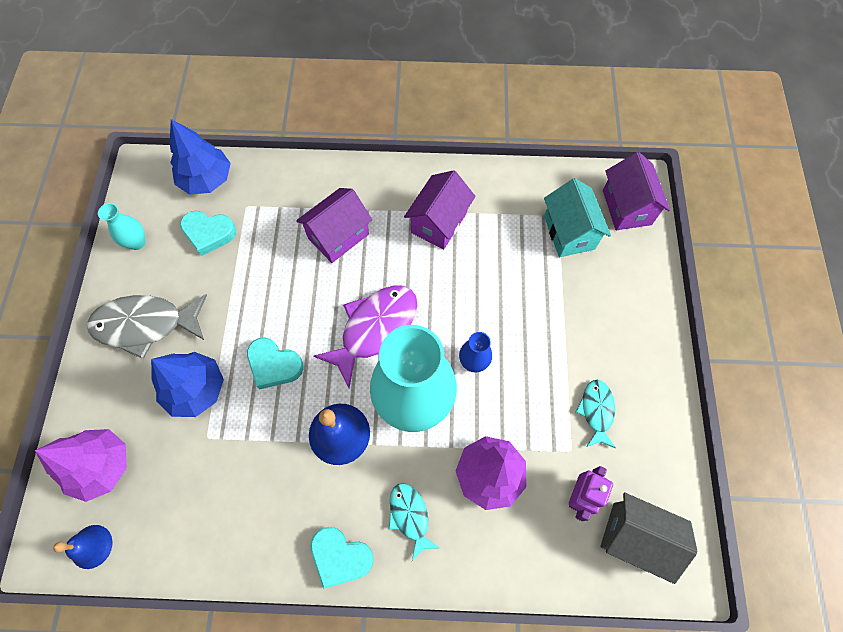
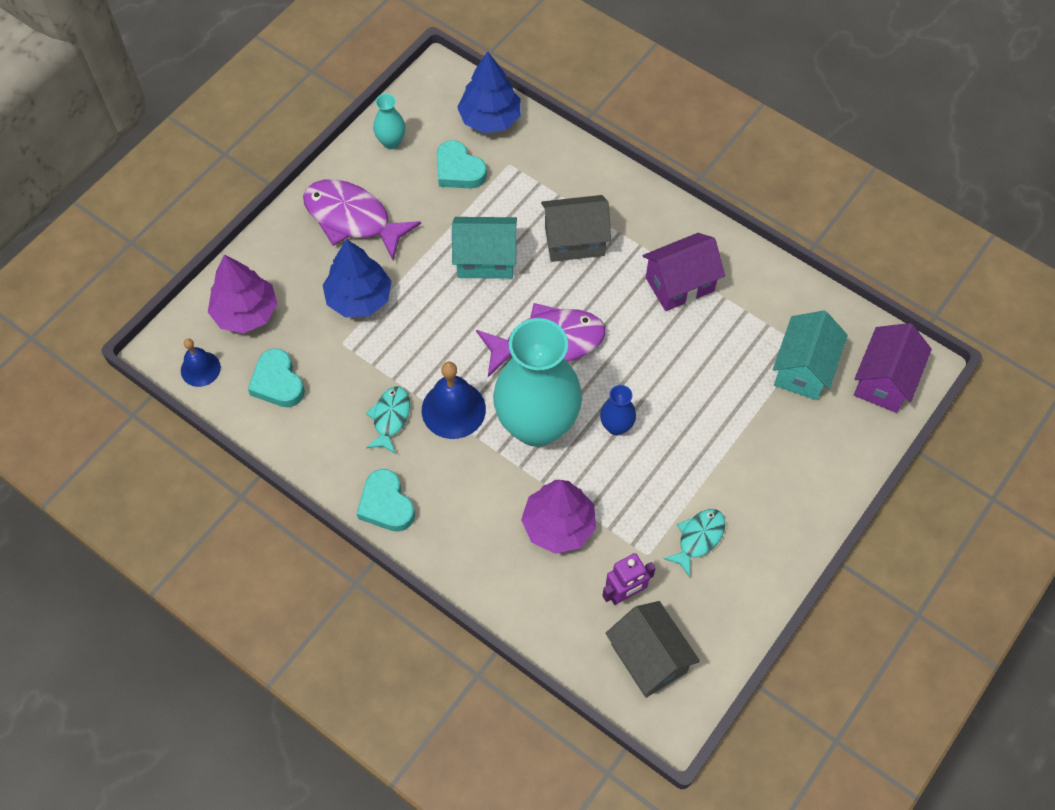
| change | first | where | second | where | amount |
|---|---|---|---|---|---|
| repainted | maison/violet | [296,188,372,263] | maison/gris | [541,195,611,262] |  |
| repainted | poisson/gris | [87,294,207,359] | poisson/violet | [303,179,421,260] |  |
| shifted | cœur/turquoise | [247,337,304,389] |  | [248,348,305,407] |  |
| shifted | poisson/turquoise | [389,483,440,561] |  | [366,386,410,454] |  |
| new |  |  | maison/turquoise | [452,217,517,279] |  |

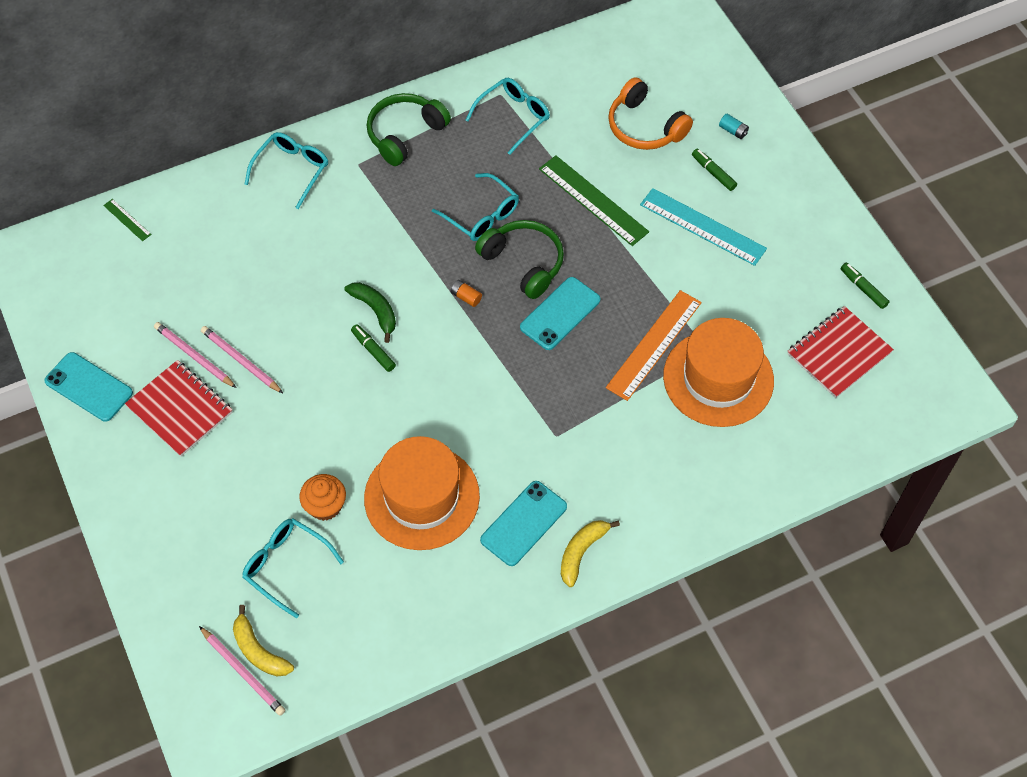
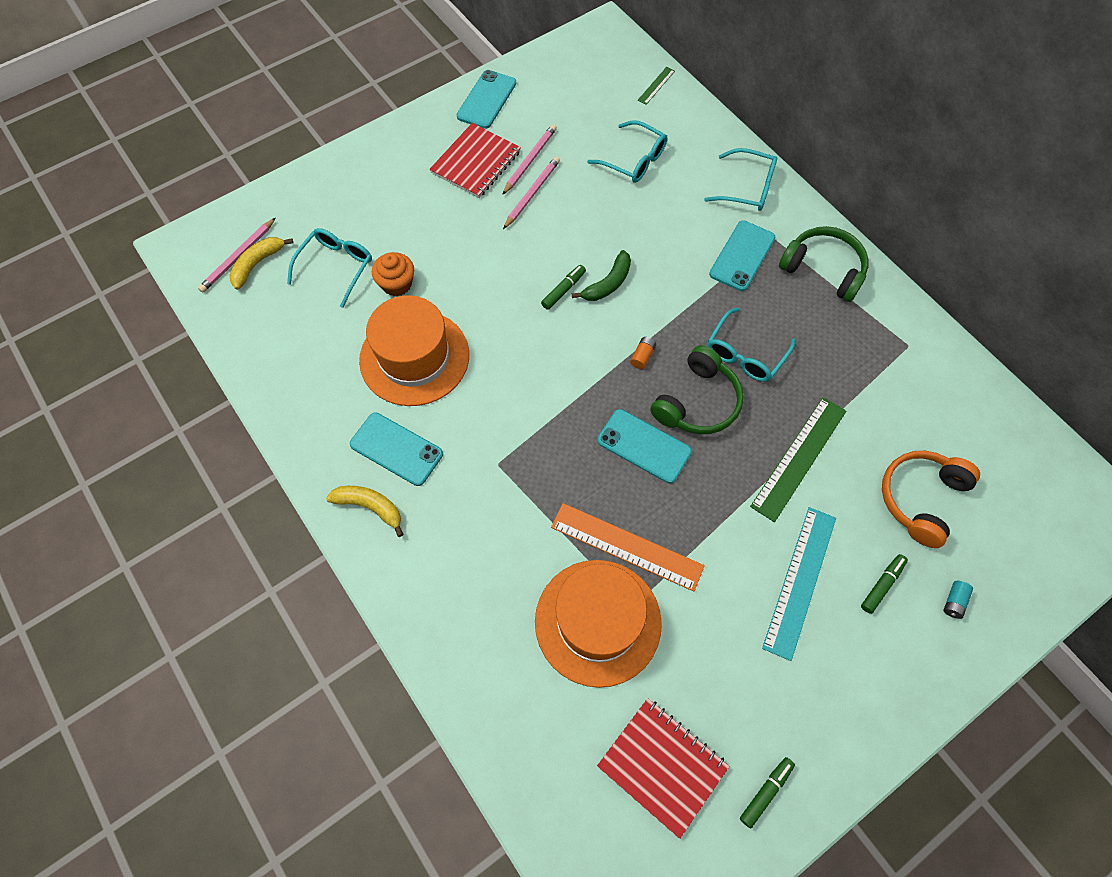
| change | first | where | second | where | amount |
|---|---|---|---|---|---|
| shifted | lunettes/turquoise | [466,78,550,155] |  | [587,120,667,183] |  |
| new |  |  | téléphone/turquoise | [709,220,775,291] |  |

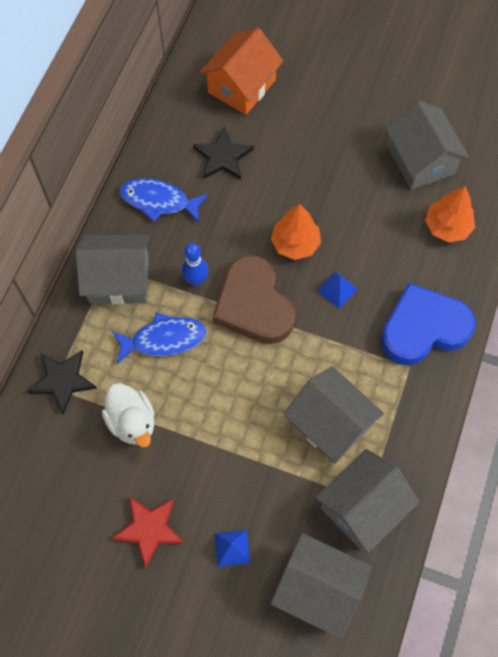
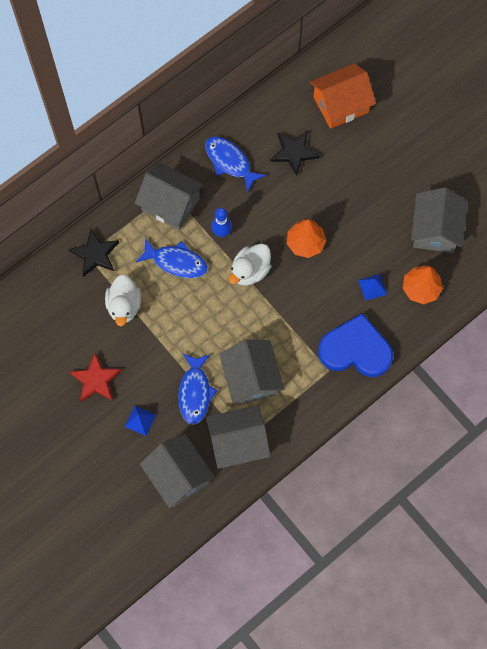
| change | first | where | second | where | amount |
|---|---|---|---|---|---|
| swapped | cœur/marron | [213,255,295,344] | canard/blanc | [229,244,271,286] |  |
| shifted | pyramide/bleu | [317,271,358,309] |  | [358,274,387,301] |  |
| new |  |  | poisson/bleu | [178,354,217,425] |  |

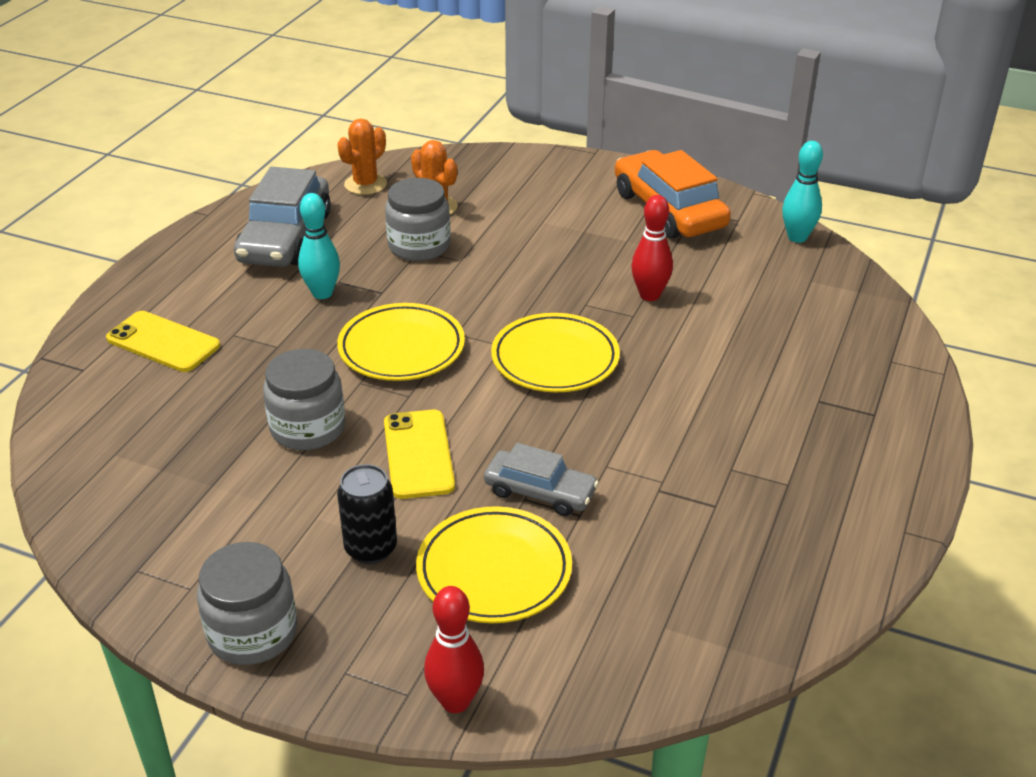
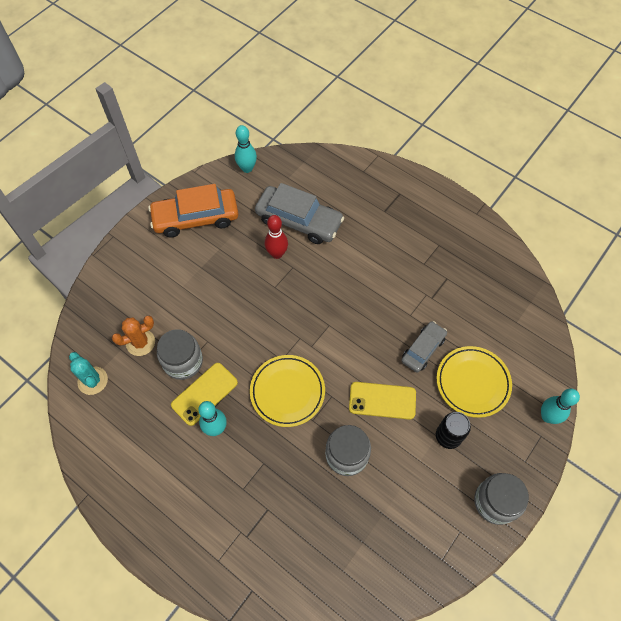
| change | first | where | second | where | amount |
|---|---|---|---|---|---|
| repainted | cactus/orange | [337,119,387,195] | cactus/turquoise | [69,352,108,395] |  |
| shifted | voiture/gris | [234,167,331,267] |  | [255,183,344,244] |  |
| shifted | téléphone/jaune | [106,311,220,372] |  | [171,363,238,426] |  |
| gone | assiette/jaune | [491,313,620,392] |  |  |  |
| repainted | quille/rouge | [424,586,484,713] | quille/turquoise | [541,388,580,424] |  |

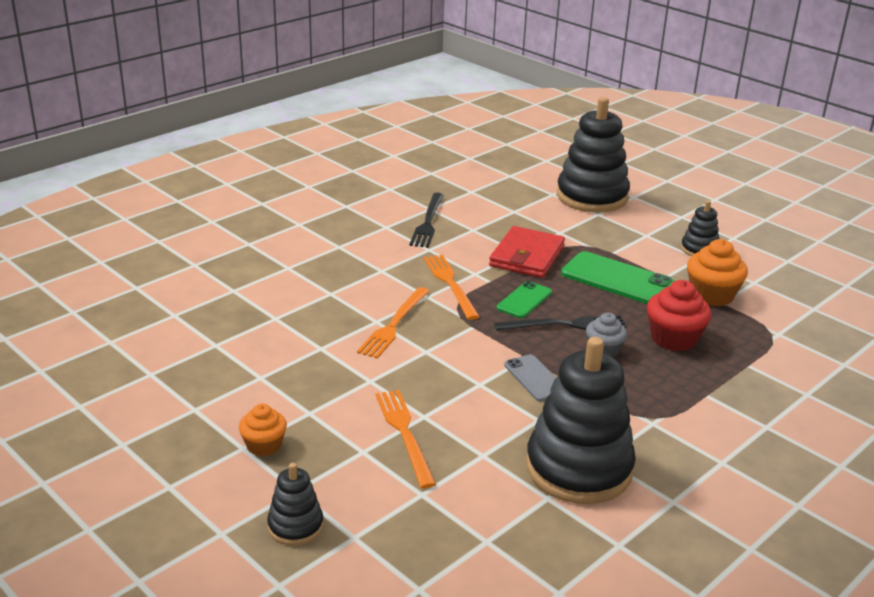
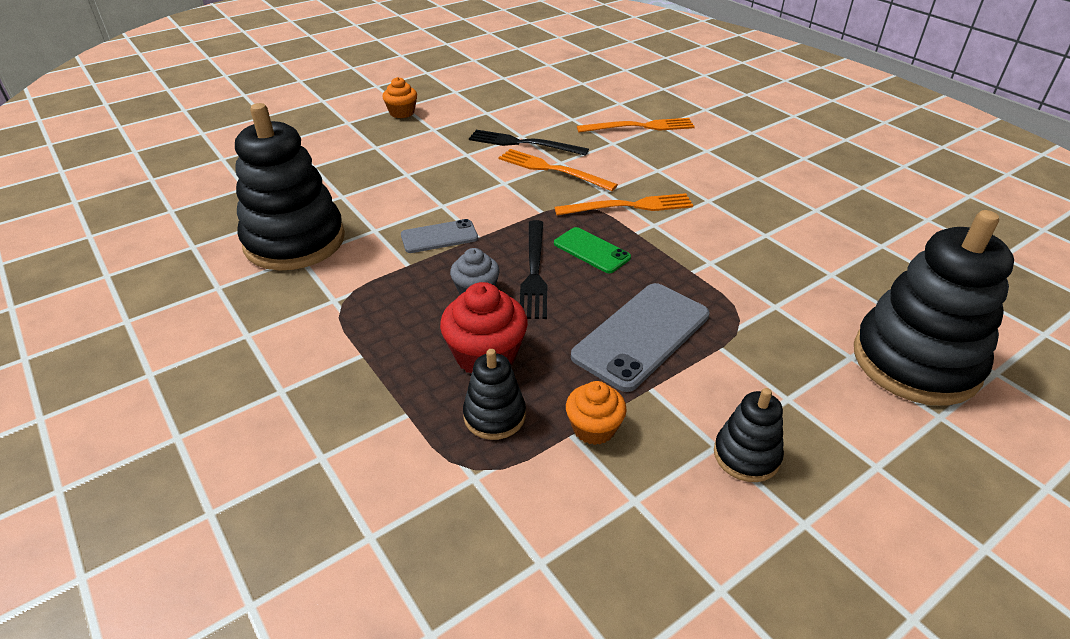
| change | first | where | second | where | amount |
|---|---|---|---|---|---|
| shifted | fourchette/noir | [409,193,444,248] |  | [469,130,589,156] |  |
| gone | portefeuille/rouge | [489,226,565,278] |  |  |  |
| scaled | muffin/orange | [687,239,748,306] |  | [566,381,627,445] | x0.64 |
| repainted | téléphone/vert | [561,251,675,304] | téléphone/gris | [571,283,709,392] |  |
| shifted | fourchette/orange | [376,390,436,488] |  | [577,118,695,132] |  |
| shifted | jouet à empiler/noir | [267,463,323,546] |  | [463,349,526,440] |  |

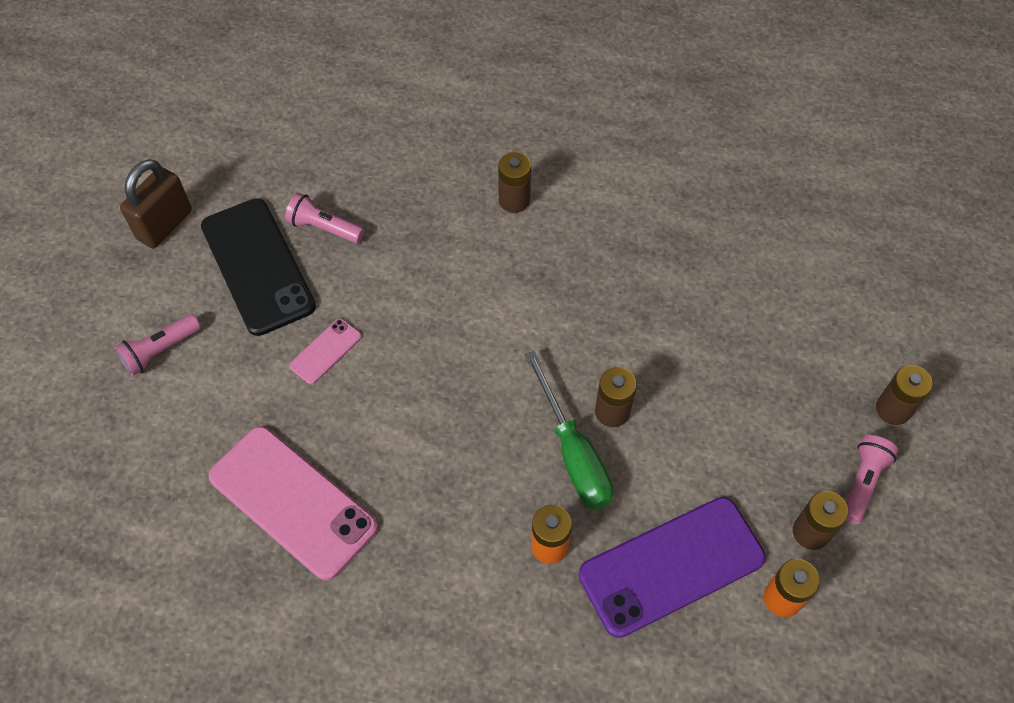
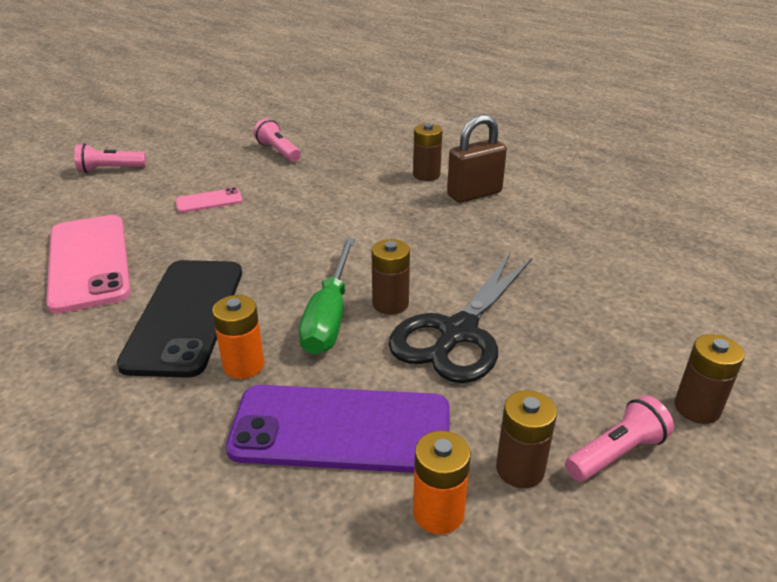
| change | first | where | second | where | amount |
|---|---|---|---|---|---|
| shifted | cadenas/marron | [120,159,192,248] |  | [447,115,507,203] |  |
| shifted | téléphone/noir | [201,198,316,336] |  | [117,260,242,378] |  |
| new |  |  | ciseaux/noir | [388,254,532,383] |  |

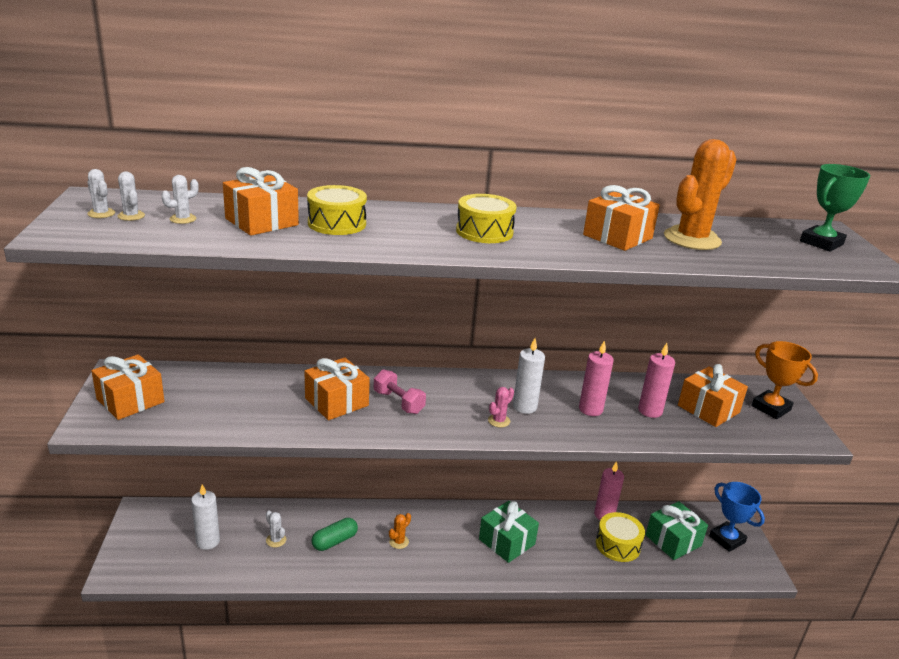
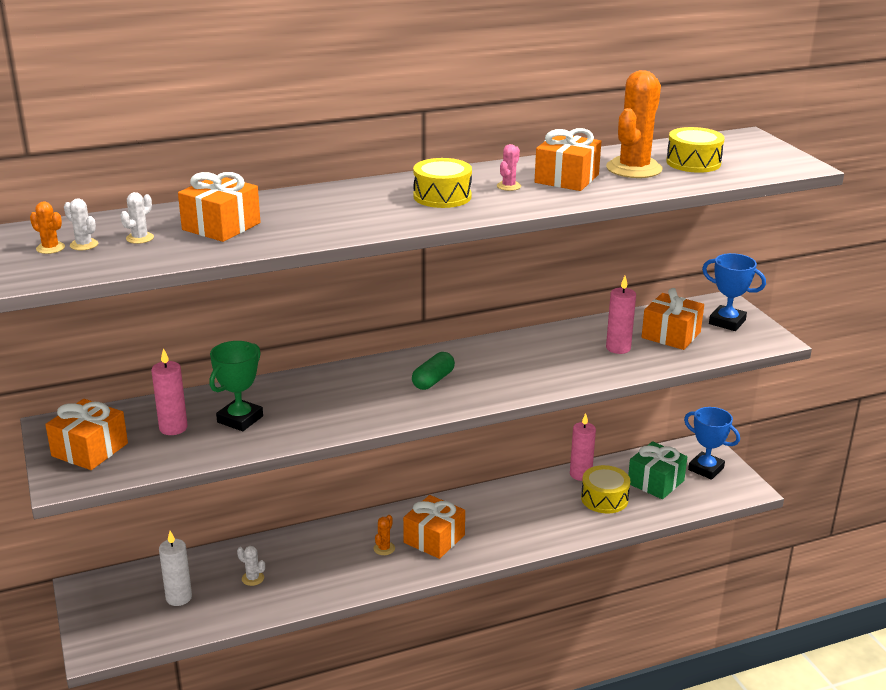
| change | first | where | second | where | amount |
|---|---|---|---|---|---|
| shifted | trophée/vert | [800,164,870,252] |  | [209,341,263,431] |  |
| repainted | cactus/blanc | [87,169,115,218] | cactus/orange | [30,201,65,254] |  |
| shifted | tambour/jaune | [307,185,367,235] |  | [666,127,725,173] |  |
| gone | bougie/blanc | [513,338,545,414] |  |  |  |
| shifted | bougie/rose | [579,340,614,416] |  | [151,348,188,435] |  |
| repainted | trophée/orange | [751,341,818,419] | trophée/bleu | [702,253,766,331] |  |
| shifted | cadeau/orange | [305,357,370,420] |  | [403,495,465,559] |  |
| gone | haltère/rose | [374,369,426,414] |  |  |  |
| shifted | cactus/rose | [488,387,514,428] |  | [497,144,521,191] |  |
| gone | cadeau/vert | [479,501,539,563] |  |  |  |
| shifted | gélule/vert | [312,518,358,551] |  | [412,352,455,390] |  |

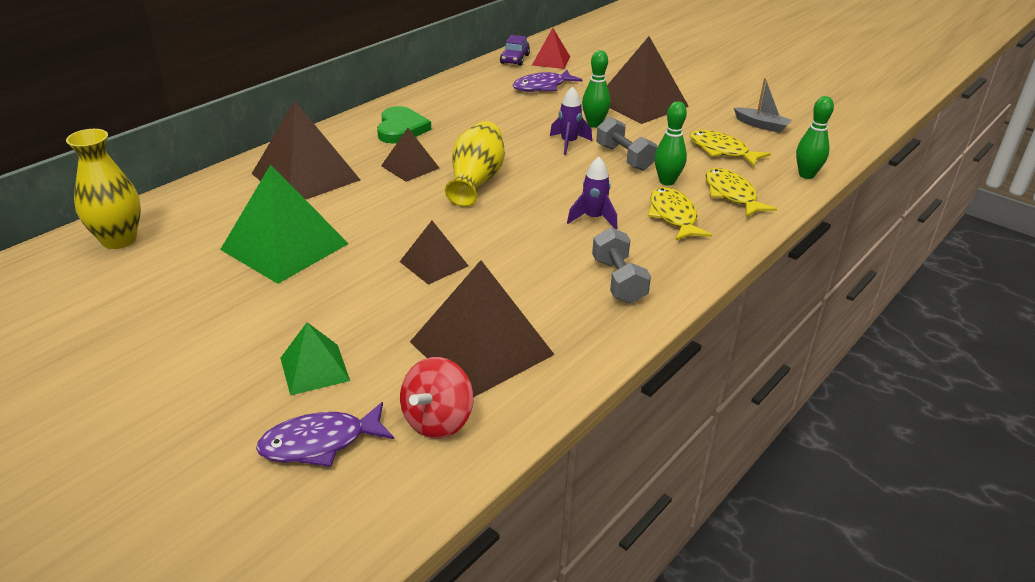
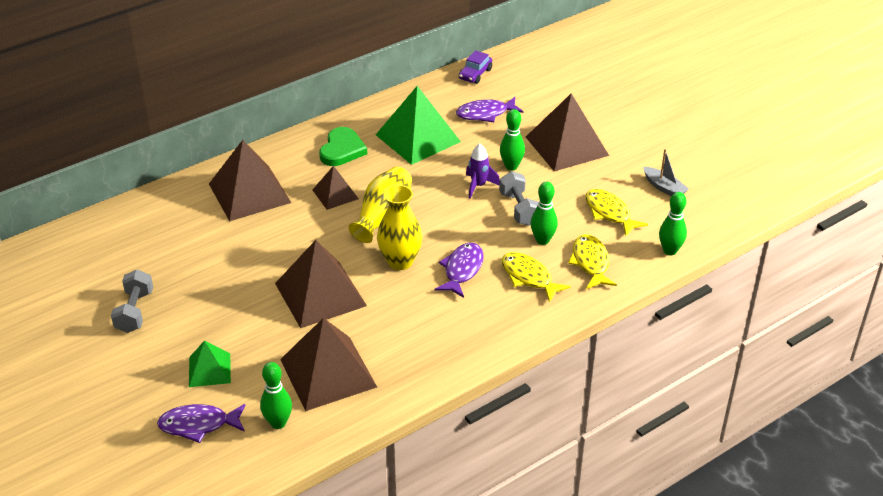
| change | first | where | second | where | amount |
|---|---|---|---|---|---|
| gone | pyramide/rouge | [532,28,570,69] |  |  |  |
| shifted | vase/jaune | [66,129,141,249] |  | [377,185,422,270] |  |
| swapped | fusée/violet | [567,157,617,229] | poisson/violet | [434,243,484,298] |  |
| shifted | pyramide/vert | [220,165,349,284] |  | [376,86,461,165] |  |
| rotated | poisson/jaune | [648,187,712,241] |  | [501,252,571,302] | 45 degrees counterclockwise |
| scaled | pyramide/marron | [400,221,469,285] |  | [275,240,367,328] | x1.83 |
| shifted | haltère/gris | [592,227,651,304] |  | [111,270,153,333] |  |
| swapped | toupie/rouge | [400,357,473,439] | quille/vert | [260,362,292,429] |  |

